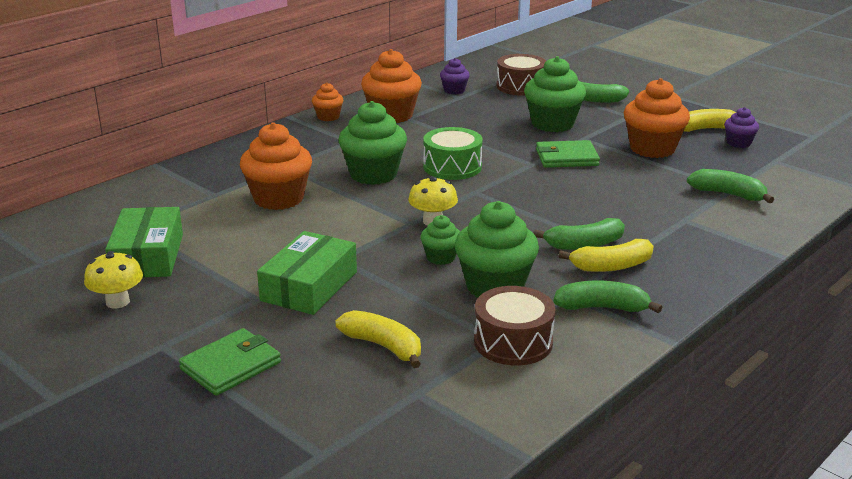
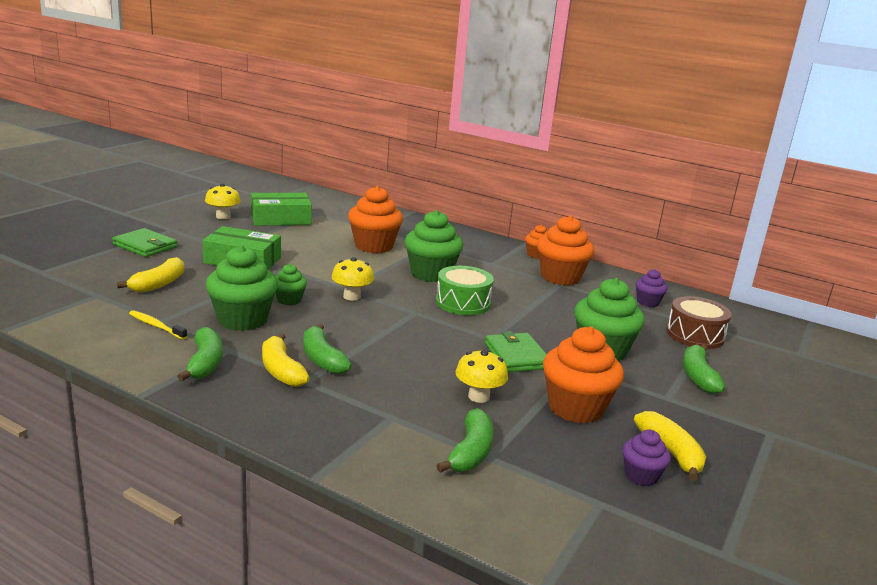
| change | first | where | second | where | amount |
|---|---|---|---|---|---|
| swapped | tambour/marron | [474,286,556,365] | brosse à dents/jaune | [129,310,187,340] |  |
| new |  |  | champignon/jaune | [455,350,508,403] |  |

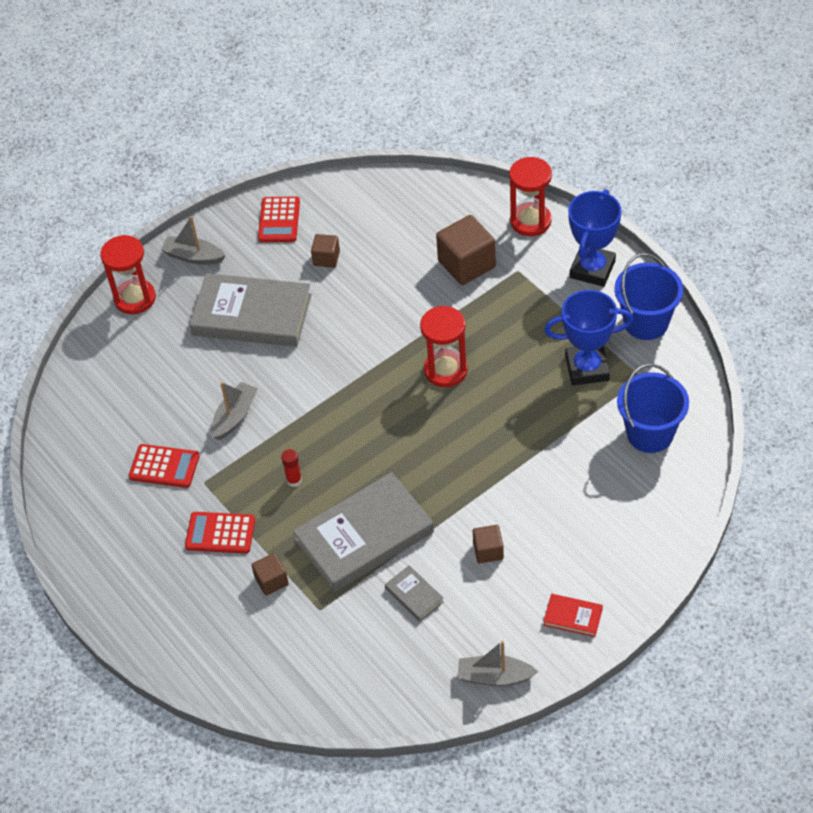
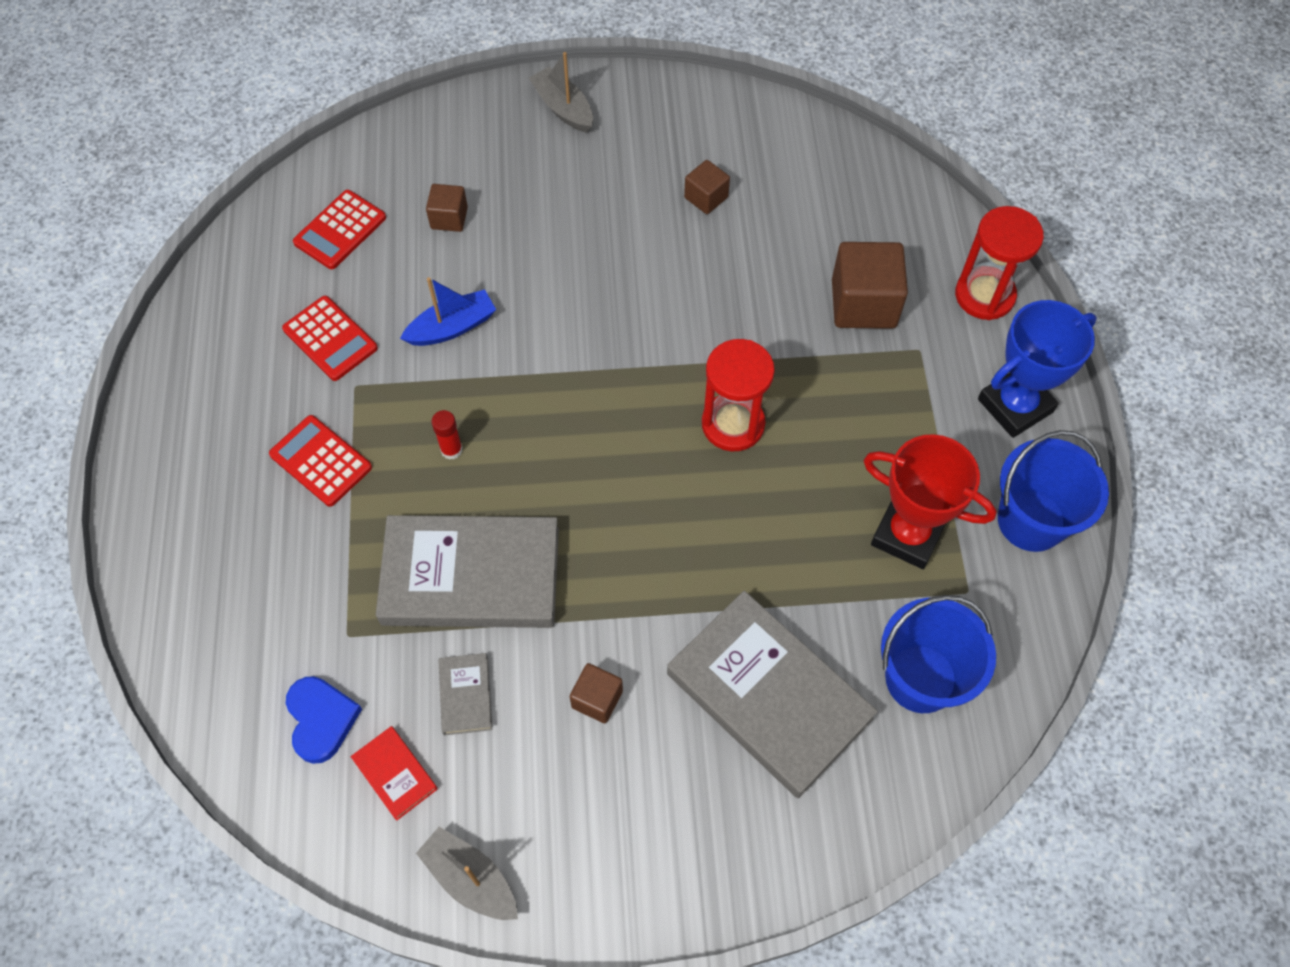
| change | first | where | second | where | amount |
|---|---|---|---|---|---|
| shifted | calculatrice/rouge | [258,196,300,242] |  | [293,190,386,269] |  |
| gone | sablier/rouge | [100,235,156,314] |  |  |  |
| shifted | livre/gris | [189,273,312,347] |  | [667,591,878,798] |  |
| repainted | trophée/bleu | [544,290,633,385] | trophée/rouge | [863,434,997,569] |  |
| repainted | bateau/gris | [212,382,258,440] | bateau/bleu | [400,277,496,346] |  |
| shifted | cube/marron | [252,553,289,596] |  | [426,184,468,232] |  |
| shifted | livre/rouge | [543,594,603,637] |  | [351,726,438,821] |  |
| new |  |  | cœur/bleu | [286,676,362,764] |  |

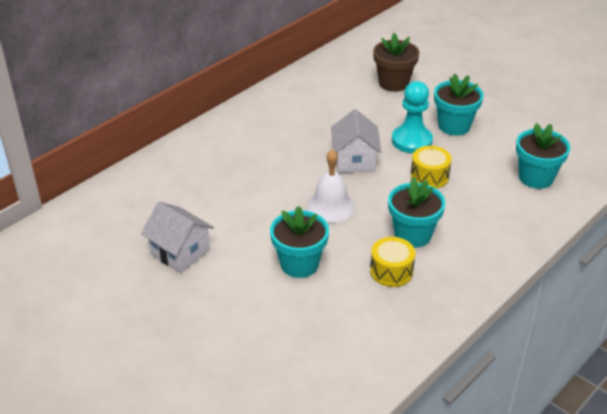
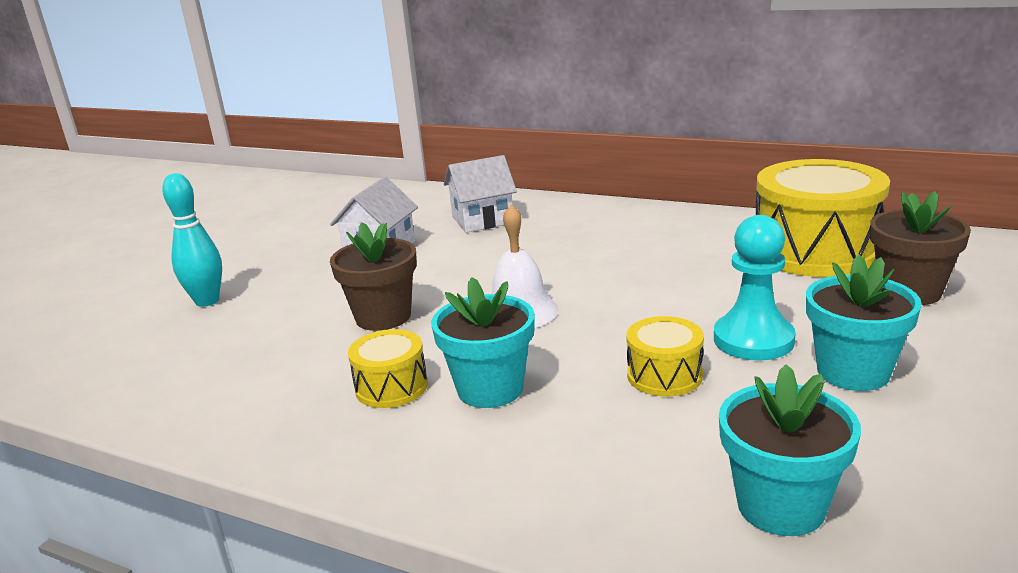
| change | first | where | second | where | amount |
|---|---|---|---|---|---|
| shifted | maison/blanc | [331,109,382,173] |  | [444,155,517,233] |  |
| repainted | pot de fleurs/turquoise | [270,206,329,278] | pot de fleurs/marron | [330,222,417,331] |  |
| new |  |  | tambour/jaune | [756,159,890,277] |  |
| new |  |  | quille/turquoise | [162,173,222,307] |  |

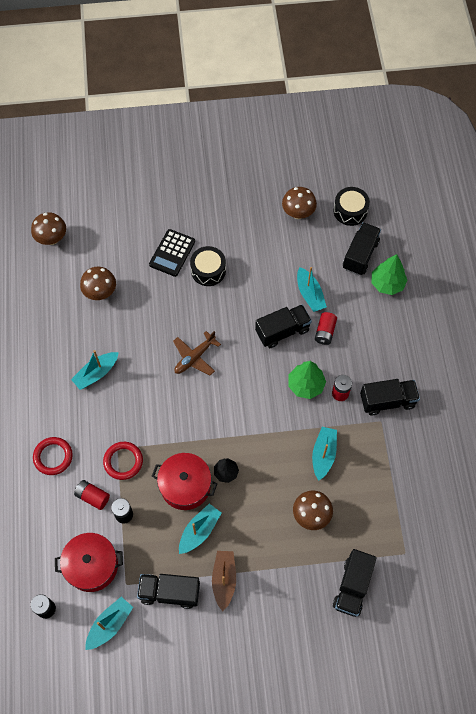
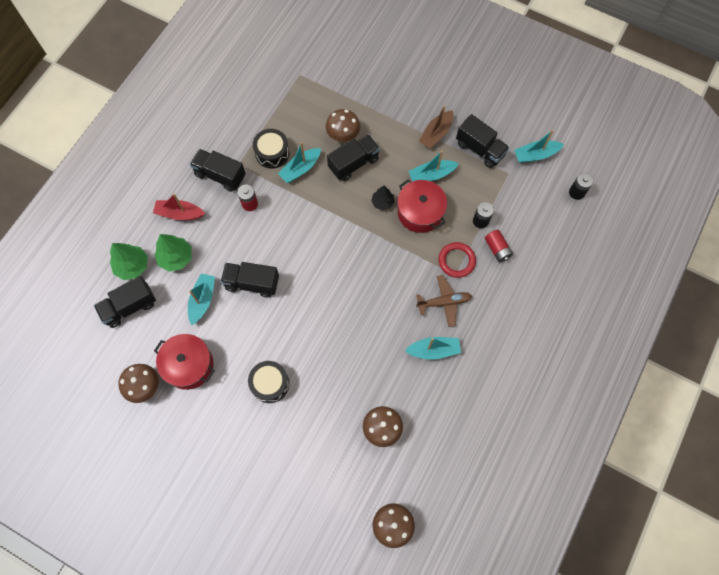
| change | first | where | second | where | amount |
|---|---|---|---|---|---|
| shifted | tambour/noir | [333,187,370,226] |  | [253,129,289,168] |  |
| gone | calculatrice/noir | [149,229,195,277] |  |  |  |
| gone | pile/rouge | [315,312,337,345] |  |  |  |
| shifted | avion/marron | [173,331,221,376] |  | [416,275,472,327] |  |
| shifted | arbre/vert | [288,361,326,399] |  | [155,234,192,272] |  |
| gone | anneau/rouge | [33,437,73,475] |  |  |  |
| shifted | marmite/rouge | [55,533,123,592] |  | [154,334,214,390] |  |
| shifted | camion/noir | [333,549,377,617] |  | [327,134,380,181] |  |
| new |  |  | bateau/rouge | [153,194,205,220] |  |

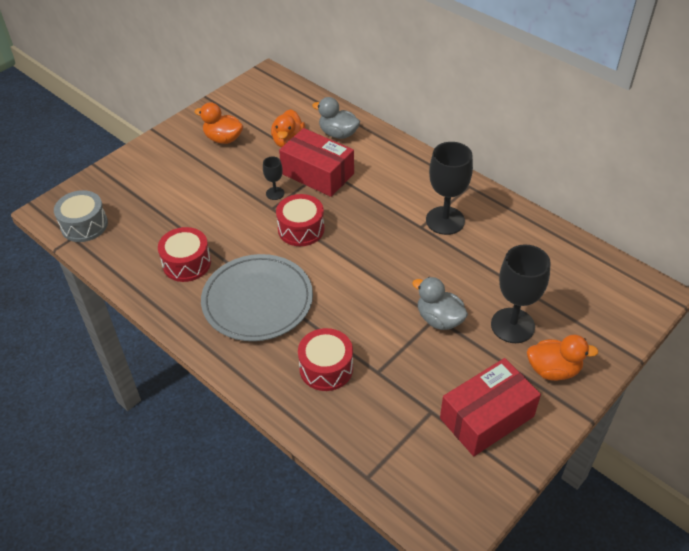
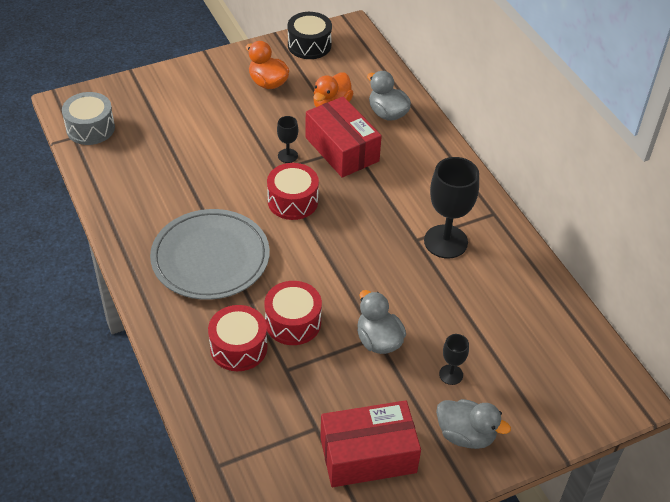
| change | first | where | second | where | amount |
|---|---|---|---|---|---|
| shifted | tambour/rouge | [158,227,211,282] |  | [264,281,322,345] |  |
| scaled | verre à pied/noir | [491,244,551,343] |  | [439,334,469,385] | x0.49 |
| repainted | canard/orange | [527,335,599,381] | canard/gris | [436,399,511,449] |  |
| new |  |  | tambour/noir | [288,12,332,59] |  |

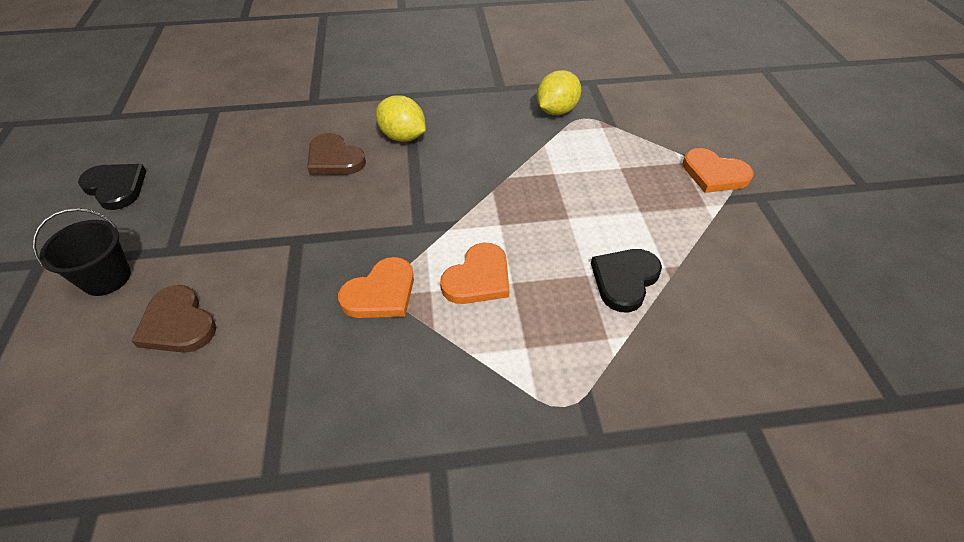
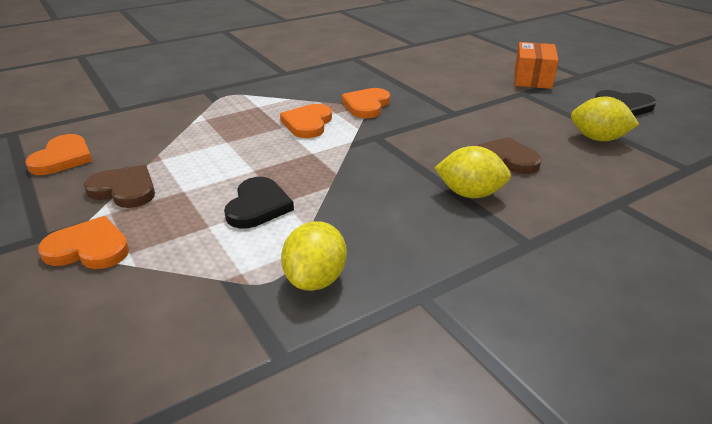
| change | first | where | second | where | amount |
|---|---|---|---|---|---|
| swapped | seau/noir | [32,208,131,296] | boîte/orange | [515,42,559,89] |  |
| shifted | cœur/noir | [591,249,662,313] |  | [224,177,294,228] |  |
| shifted | cœur/marron | [132,285,216,353] |  | [84,165,155,208] |  |
| new |  |  | citron/jaune | [571,96,639,141] |  |
| new |  |  | cœur/orange | [26,134,92,175] |  |

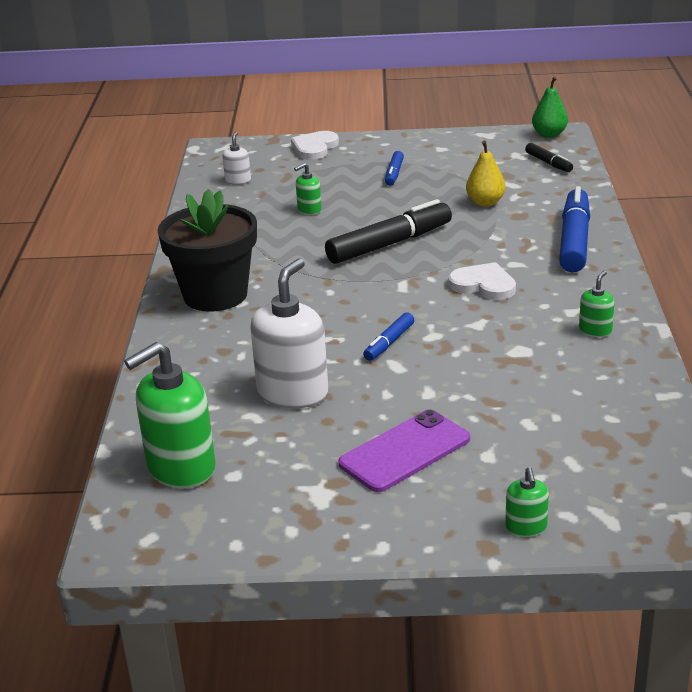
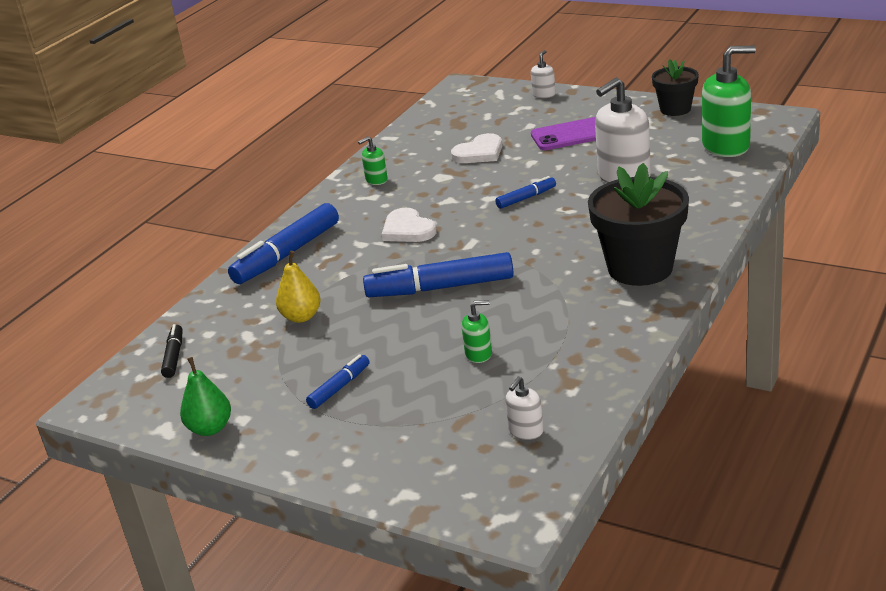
| change | first | where | second | where | amount |
|---|---|---|---|---|---|
| shifted | poire/vert | [532,77,568,138] |  | [180,357,231,436] |  |
| shifted | cœur/blanc | [291,131,339,160] |  | [451,133,502,163] |  |
| repainted | feutre/noir | [325,199,452,264] | feutre/bleu | [363,252,514,297] |  |
| repainted | distributeur de savon/vert | [505,467,549,537] | distributeur de savon/blanc | [531,50,556,98] |  |
| new |  |  | pot de fleurs/noir | [652,59,699,116] |  |

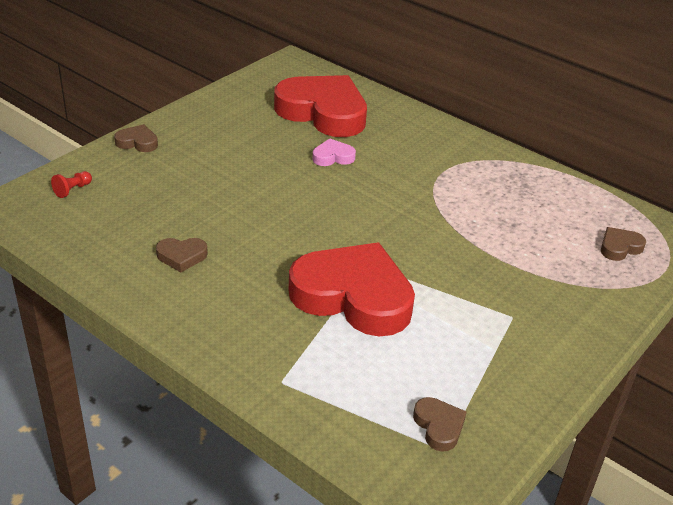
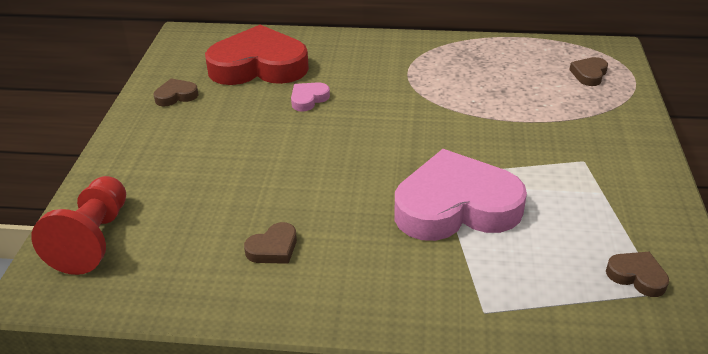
| change | first | where | second | where | amount |
|---|---|---|---|---|---|
| shifted | cœur/marron | [114,124,158,152] |  | [154,78,198,106] |  |
| scaled | pion/rouge | [51,171,92,198] |  | [31,176,126,275] | x2.44 |
| repainted | cœur/rouge | [289,242,415,336] | cœur/rose | [394,149,527,241] |  |

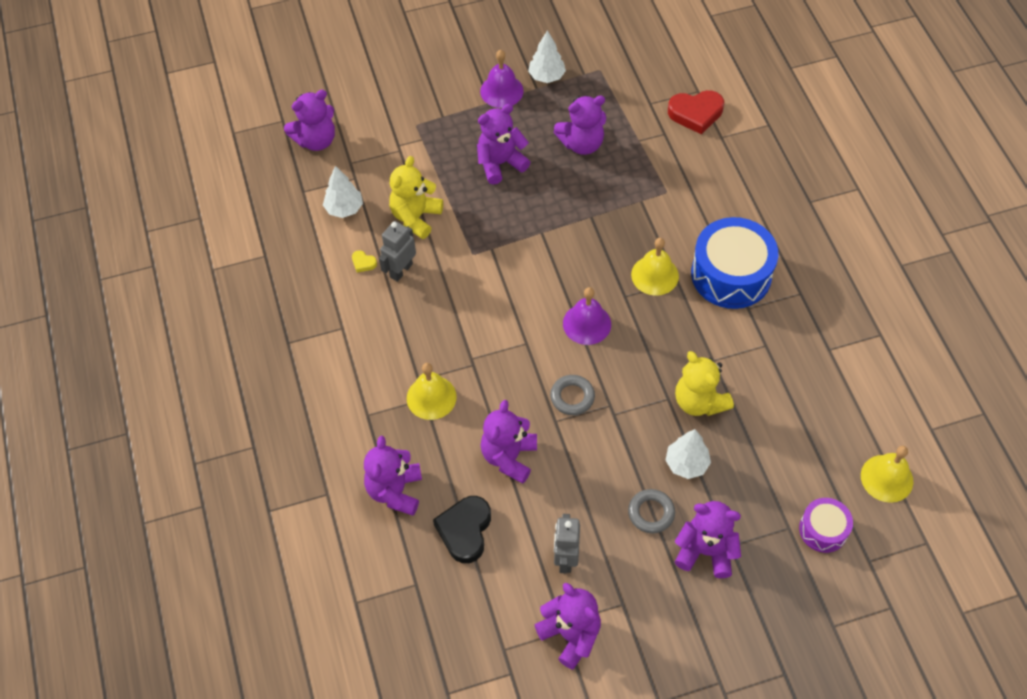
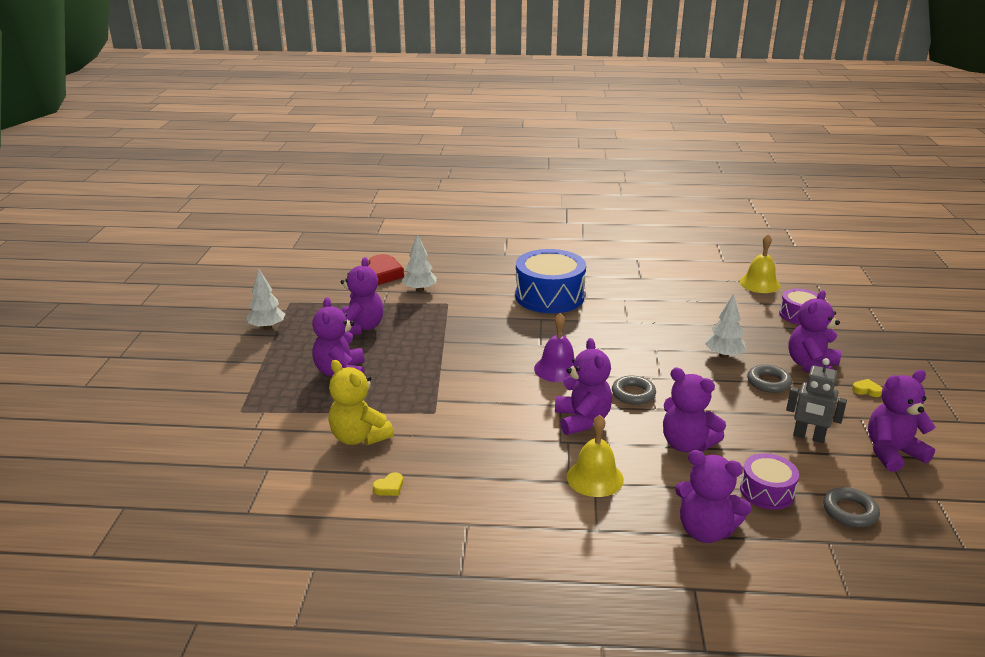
| change | first | where | second | where | amount |
|---|---|---|---|---|---|
| gone | cloche/violet | [480,50,524,108] |  |  |  |
| shifted | ours en peluche/violet | [284,90,335,151] |  | [555,338,612,435] |  |
| shifted | arbre/blanc | [323,166,363,218] |  | [402,234,437,292] |  |
| gone | robot/gris | [379,221,416,282] |  |  |  |
| gone | cloche/jaune | [631,238,679,295] |  |  |  |
| gone | ours en peluche/jaune | [675,351,734,416] |  |  |  |
| swapped | cœur/noir | [433,496,491,563] | tambour/violet | [740,453,799,510] |  |
| new |  |  | cœur/jaune | [852,379,882,397] |  |
| new |  |  | anneau/gris | [823,487,880,527] |  |

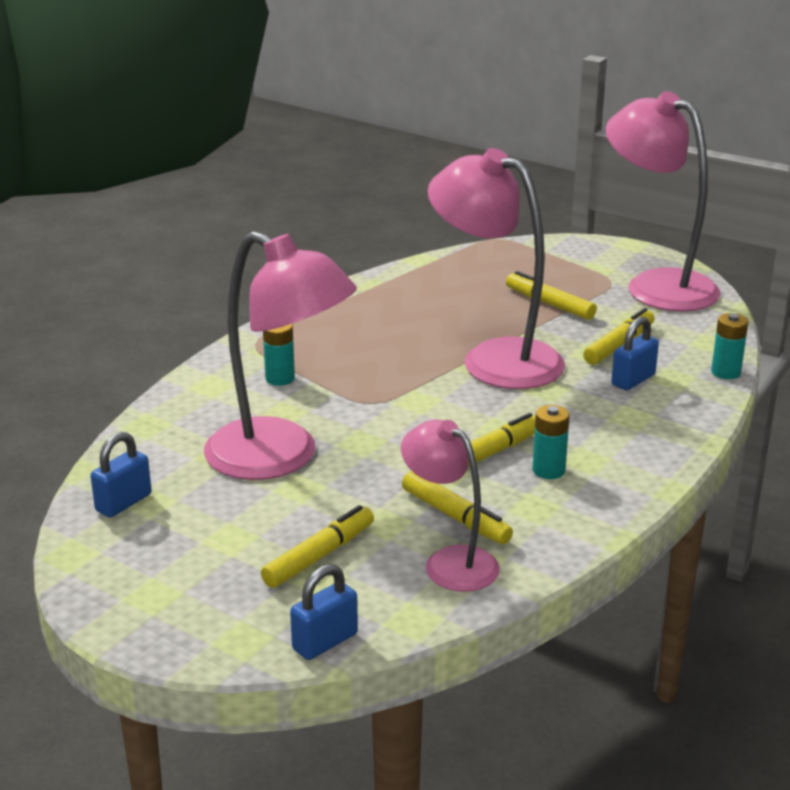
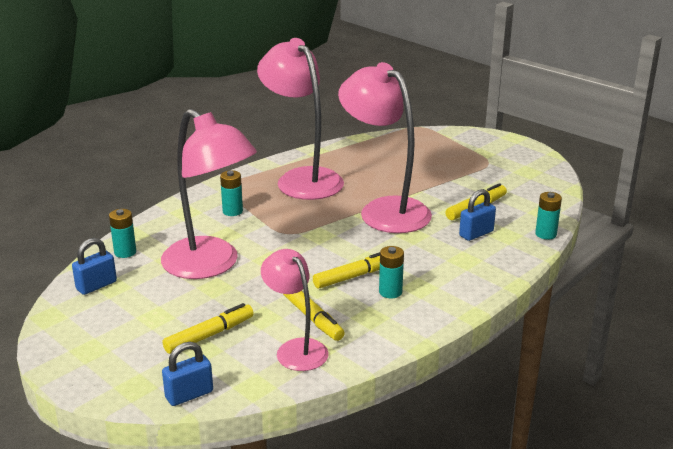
| change | first | where | second | where | amount |
|---|---|---|---|---|---|
| shifted | lampe/rose | [606,91,720,311] |  | [257,38,344,200] |  |
| gone | feutre/jaune | [506,271,597,320] |  |  |  |
| new |  |  | pile/turquoise | [109,209,136,258] |  |

